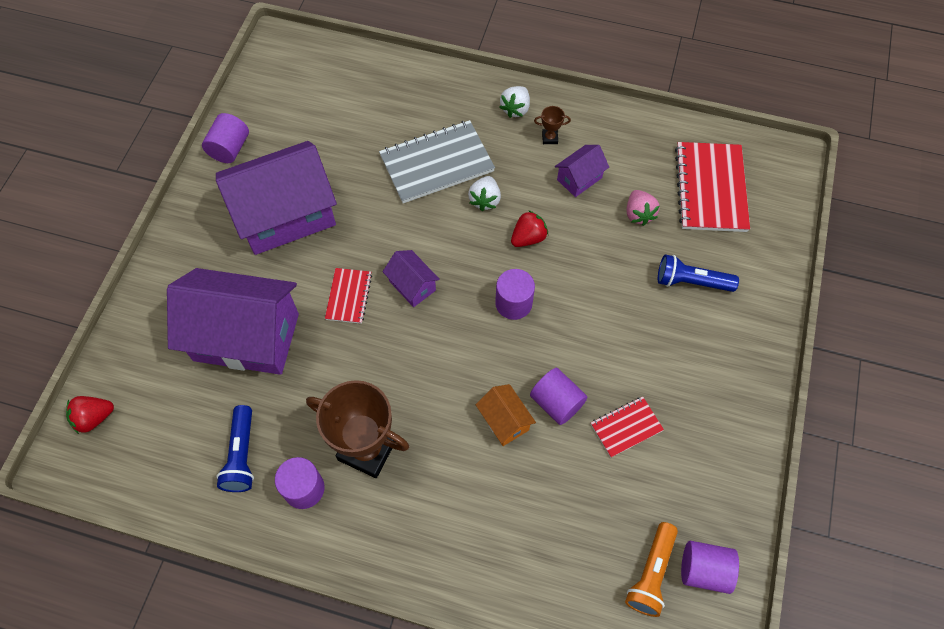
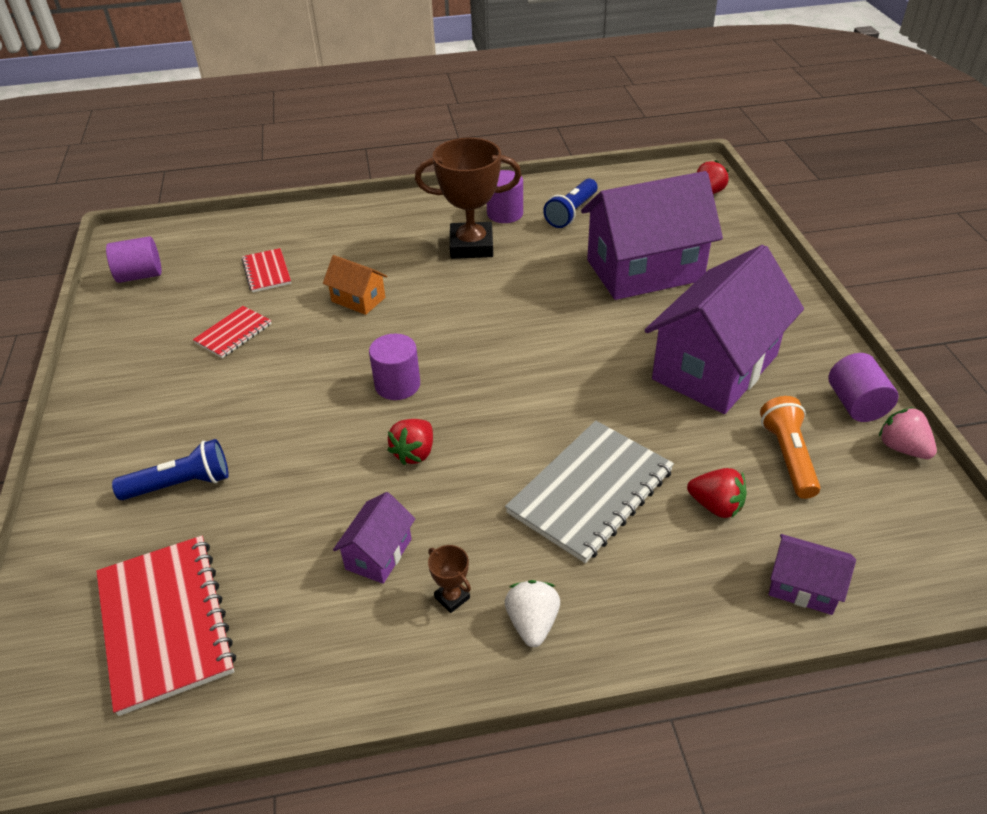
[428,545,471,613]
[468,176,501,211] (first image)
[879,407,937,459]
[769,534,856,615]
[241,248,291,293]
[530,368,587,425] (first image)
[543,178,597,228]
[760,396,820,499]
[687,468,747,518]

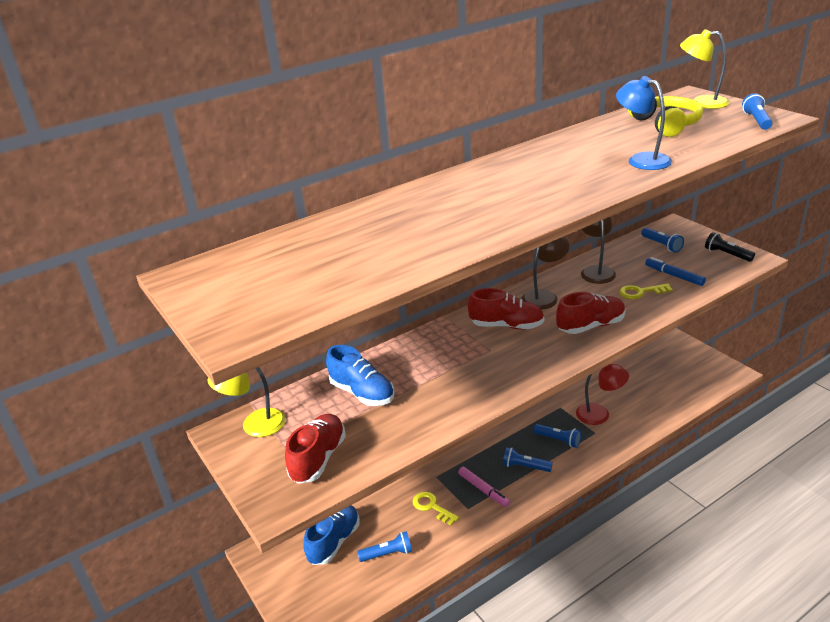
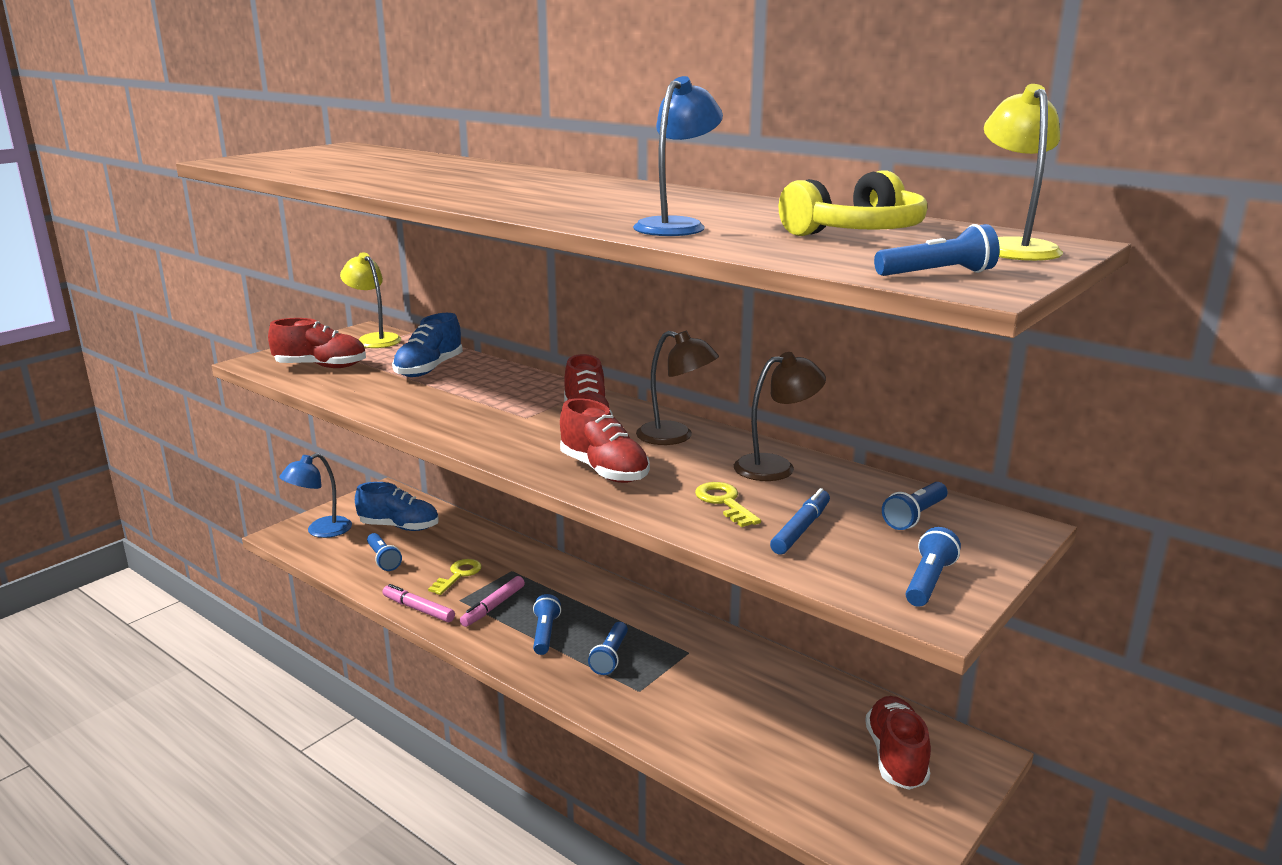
[906,527,961,607]
[576,364,629,425] (first image)
[279,453,352,538]
[382,584,455,622]
[865,696,931,790]

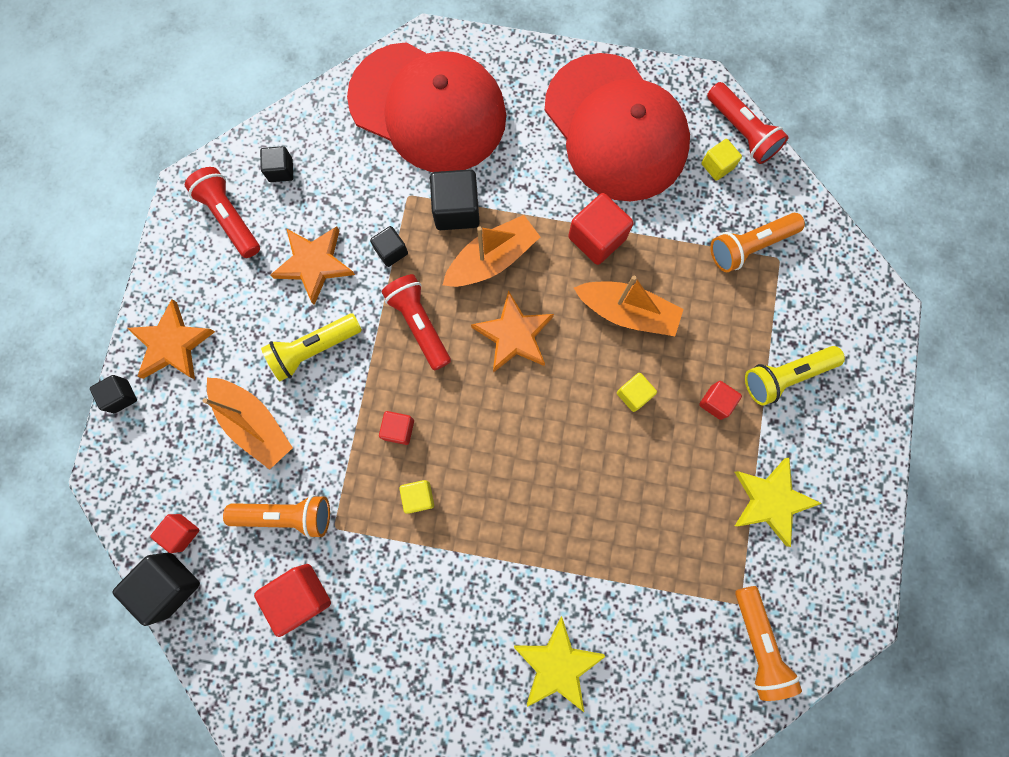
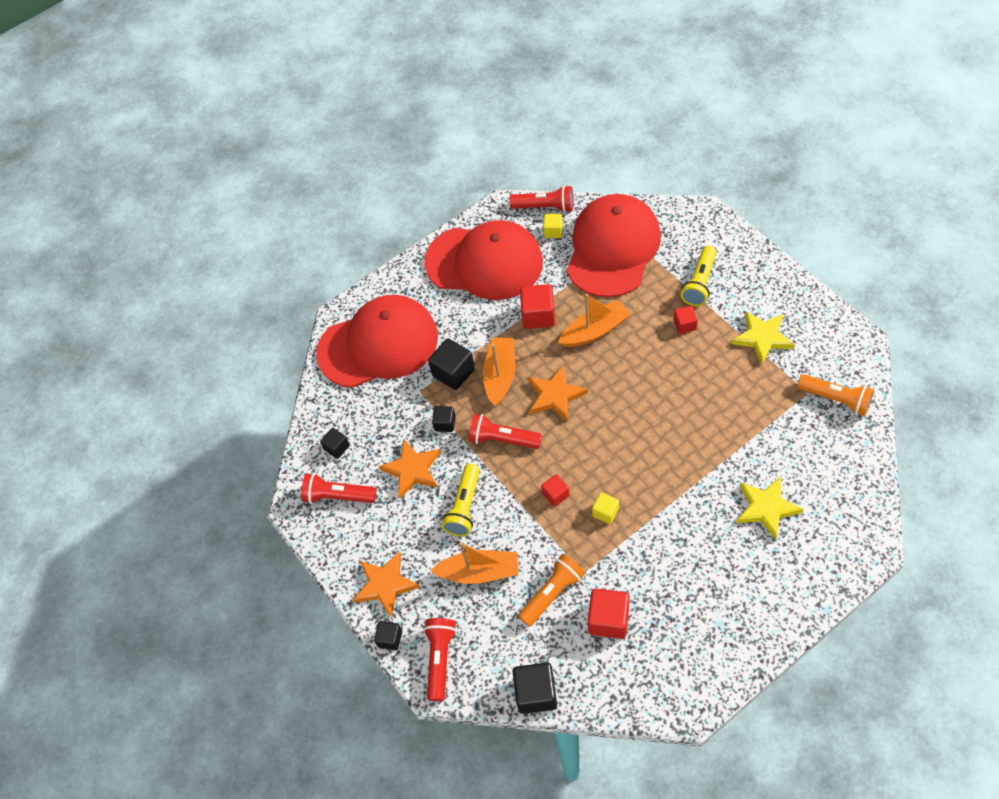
[567,194,661,298]
[617,373,657,412] (first image)
[150,514,199,553] (first image)
[423,618,457,701]

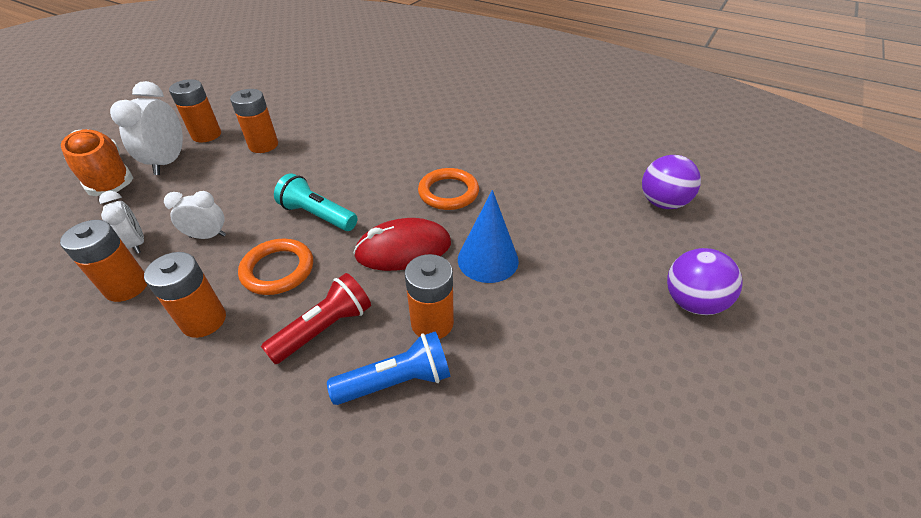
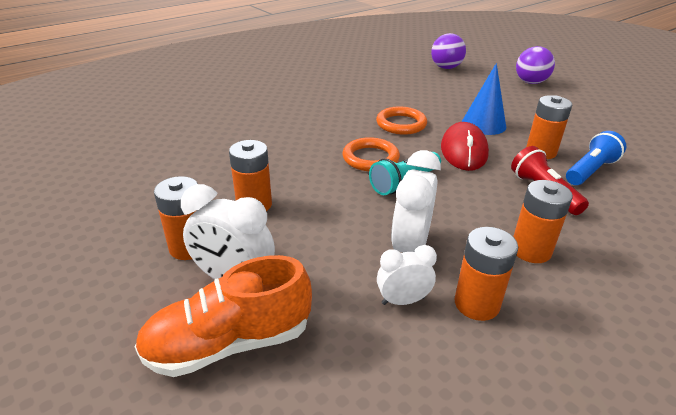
[391,150,441,252]
[342,137,400,171]
[566,131,626,185]

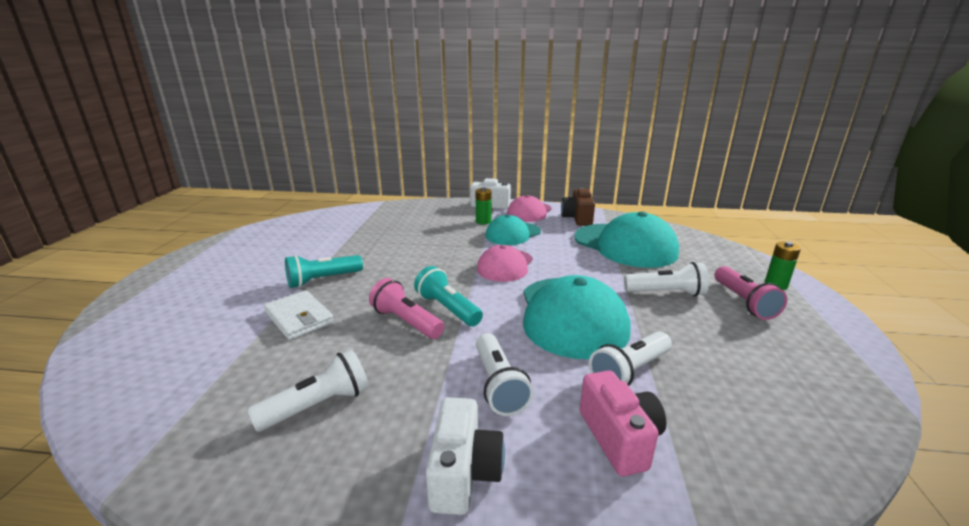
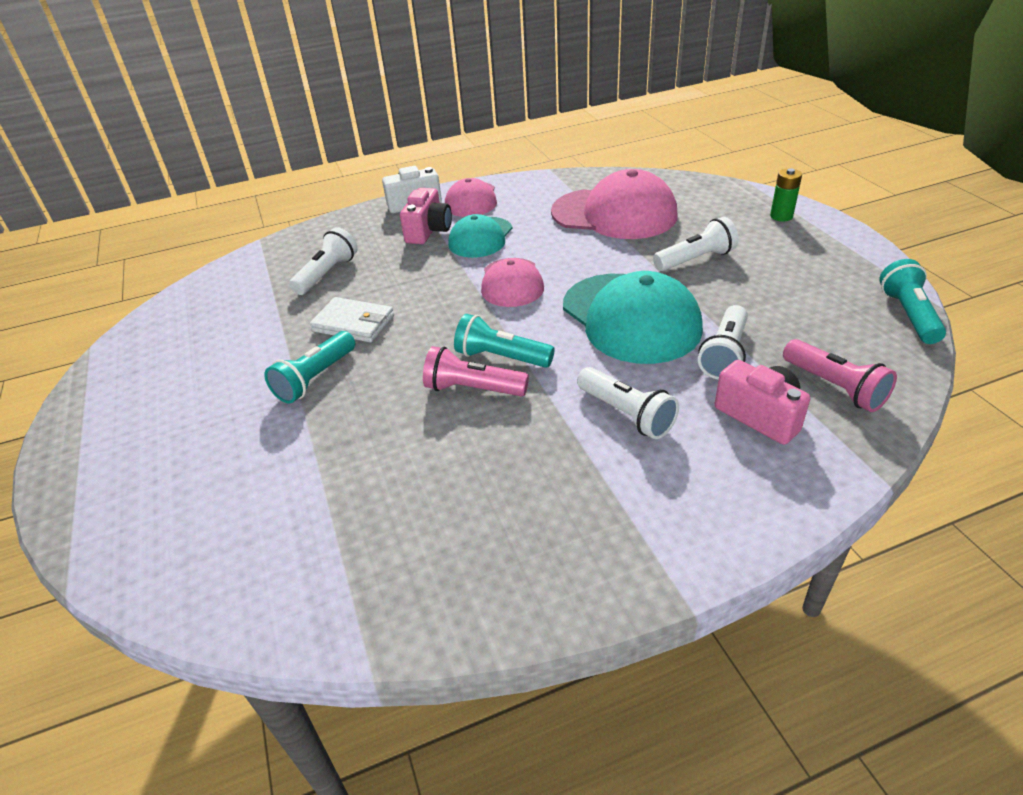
[400,188,452,244]
[561,187,595,226] (first image)
[551,169,677,239]
[783,339,897,412]
[310,297,394,342]
[289,227,358,295]
[426,397,505,515] (first image)
[879,259,946,344]

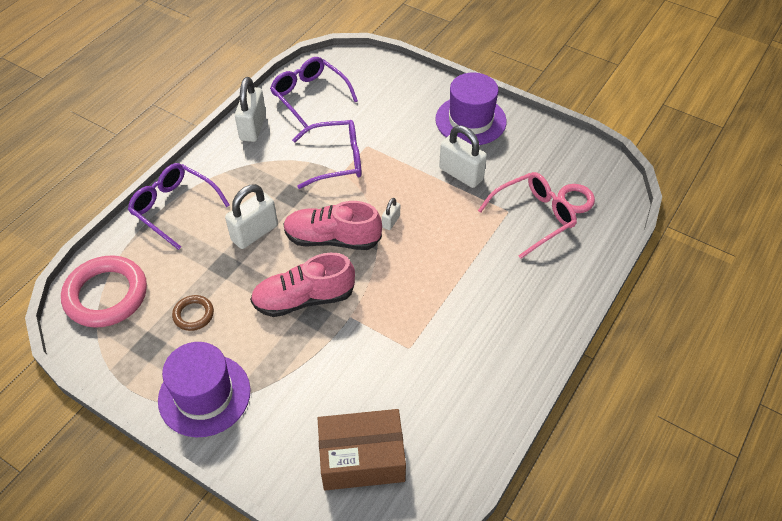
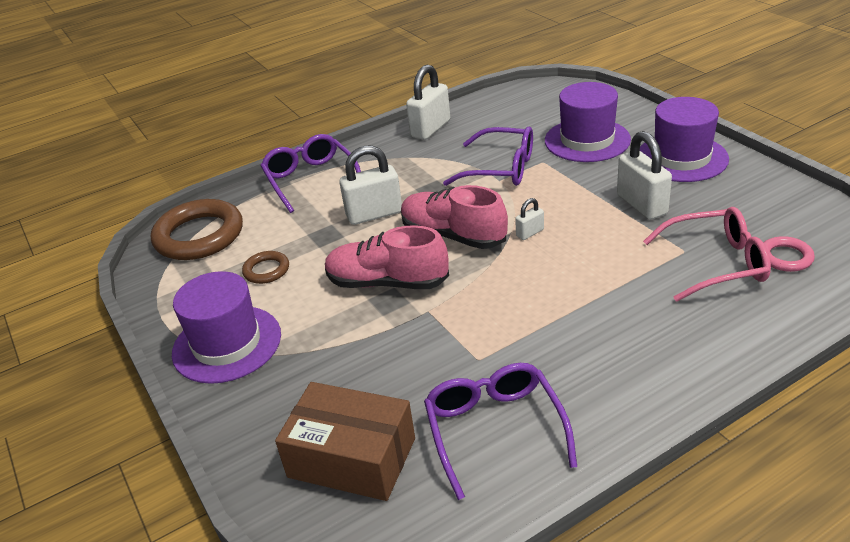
[424,363,577,500]
[151,199,243,260]
[545,82,631,162]

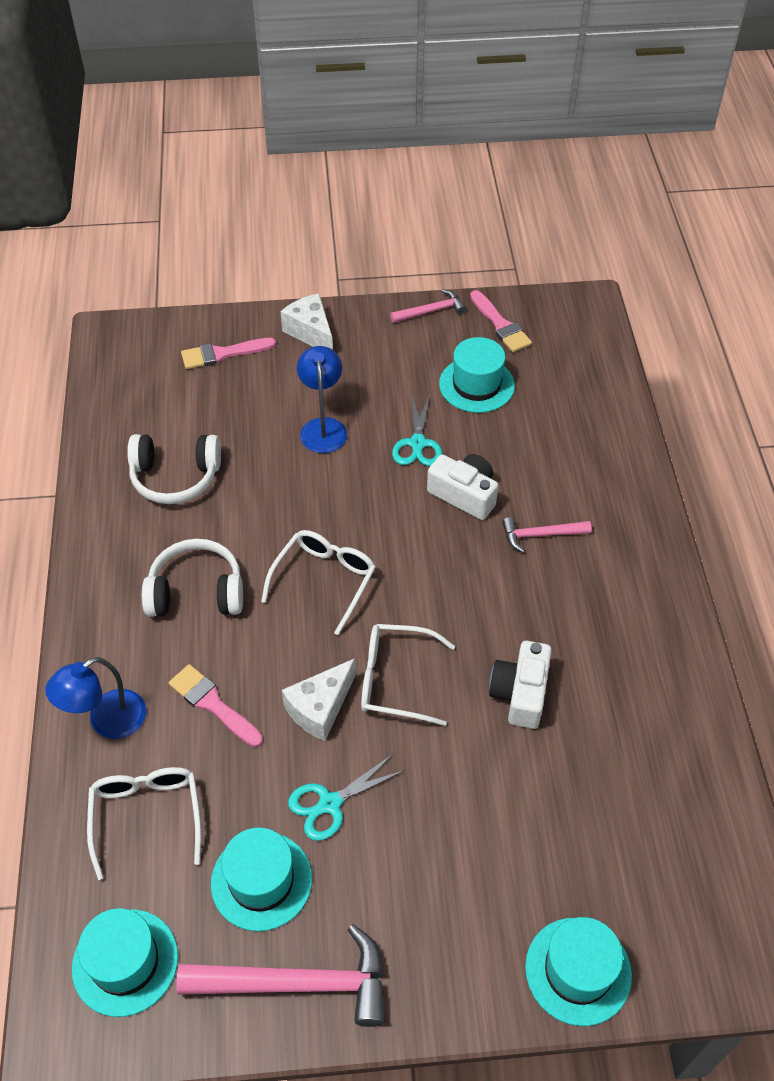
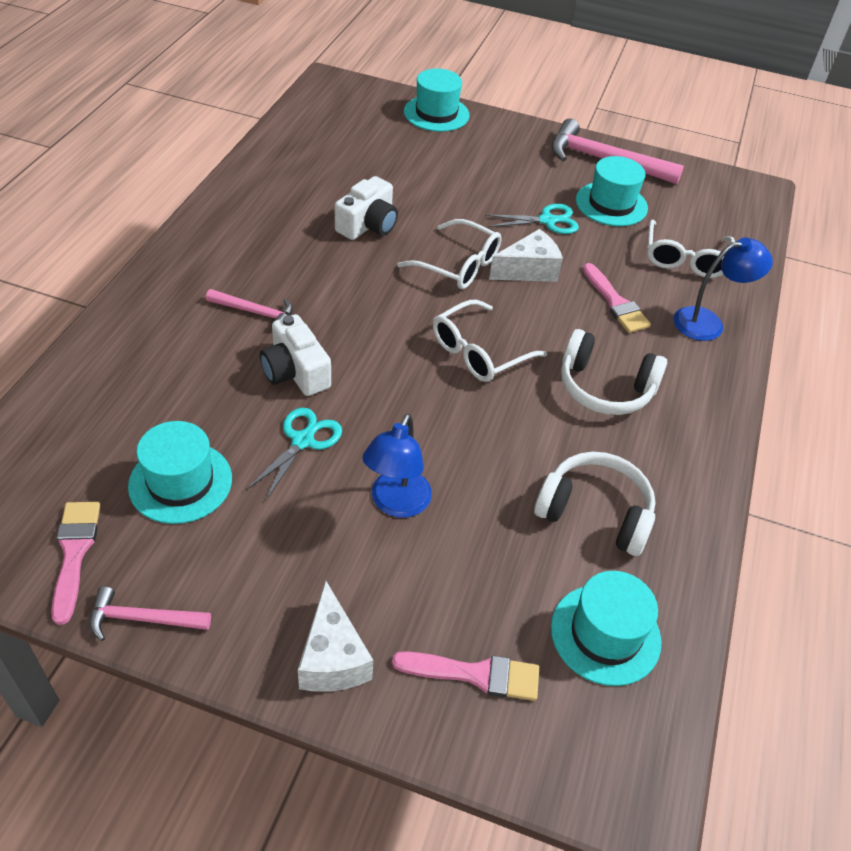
[551,571,662,686]

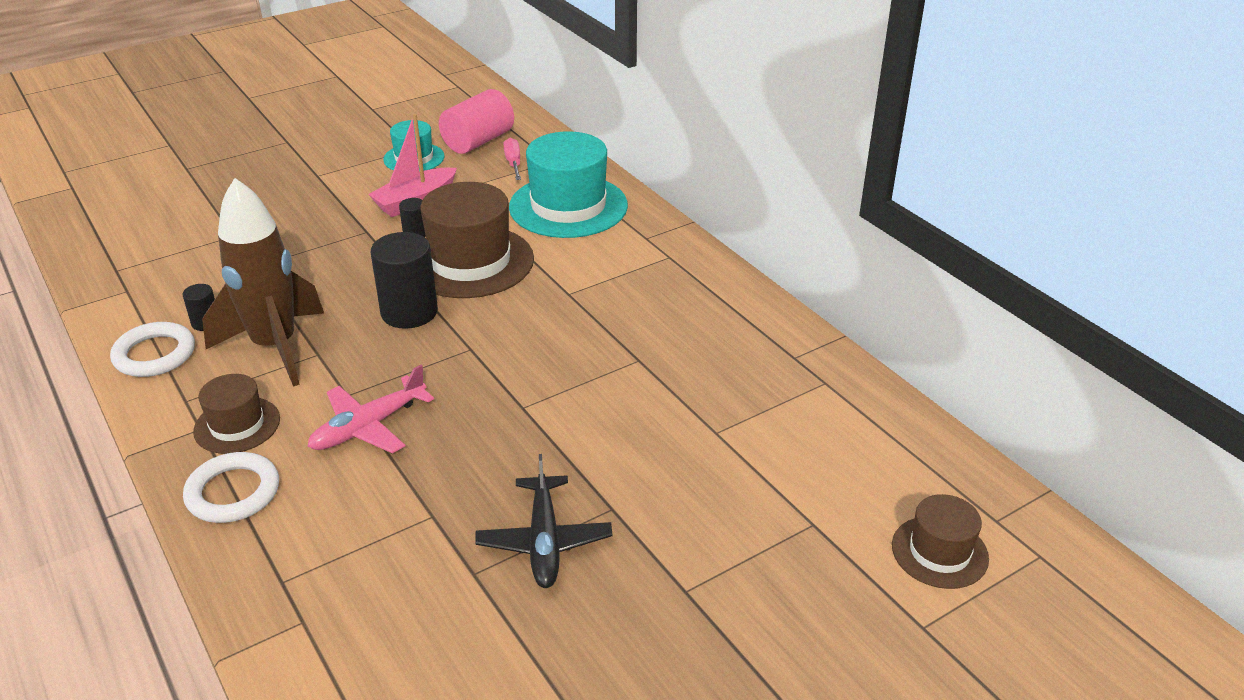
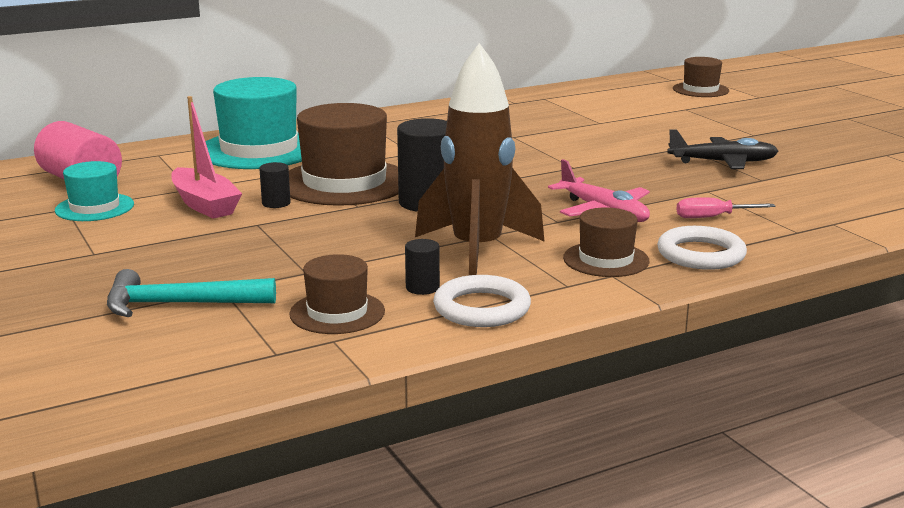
[676,197,775,218]
[289,254,385,334]
[107,269,276,317]

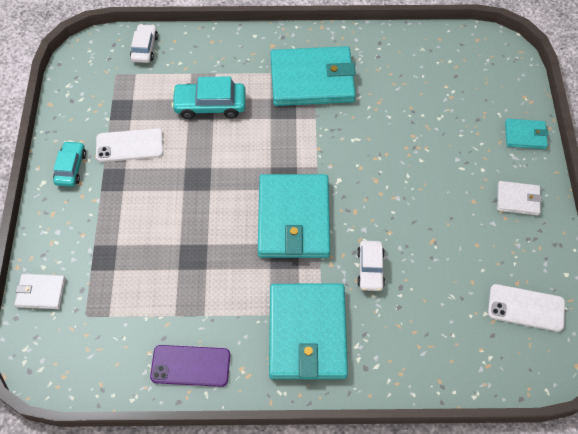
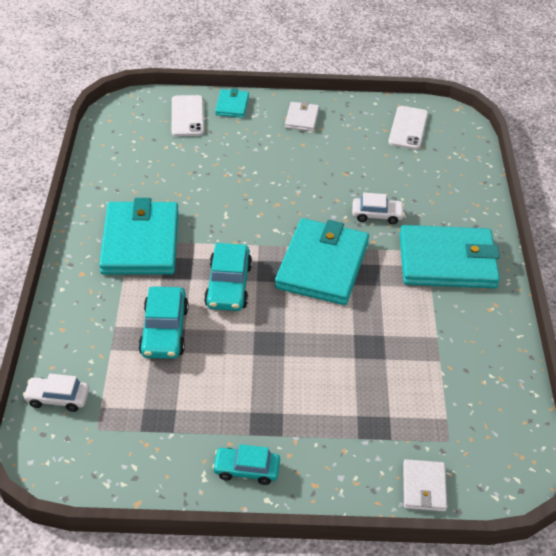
[172,95,204,136]
[275,218,369,305]
[150,345,230,387] (first image)
[204,243,252,311]

